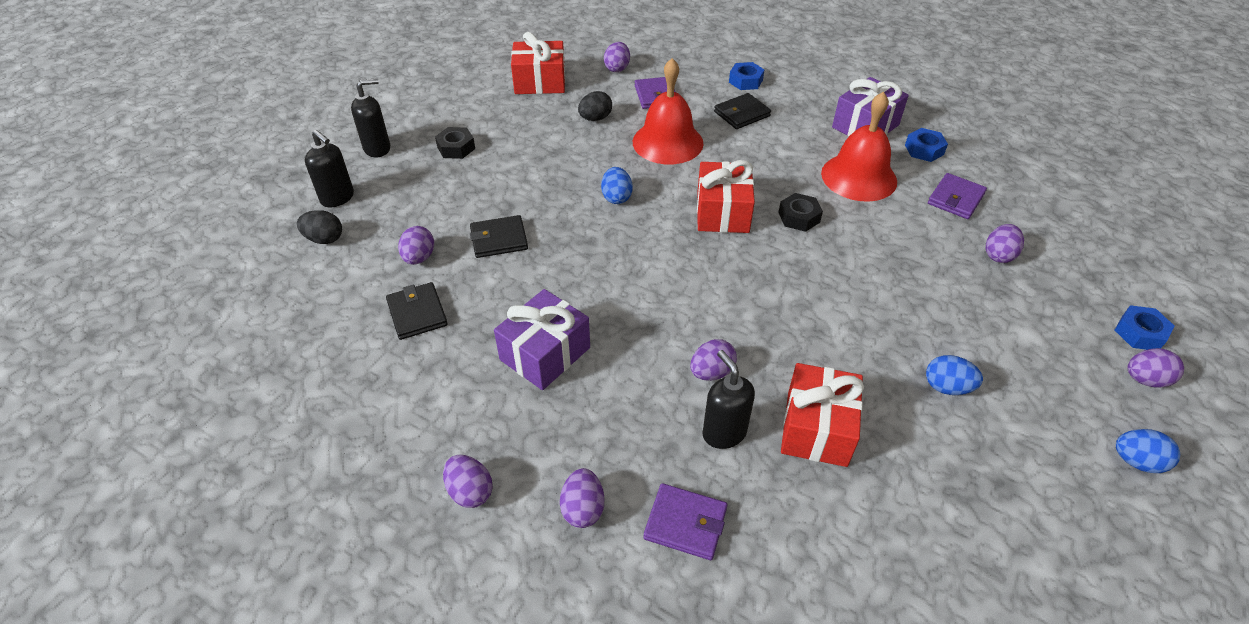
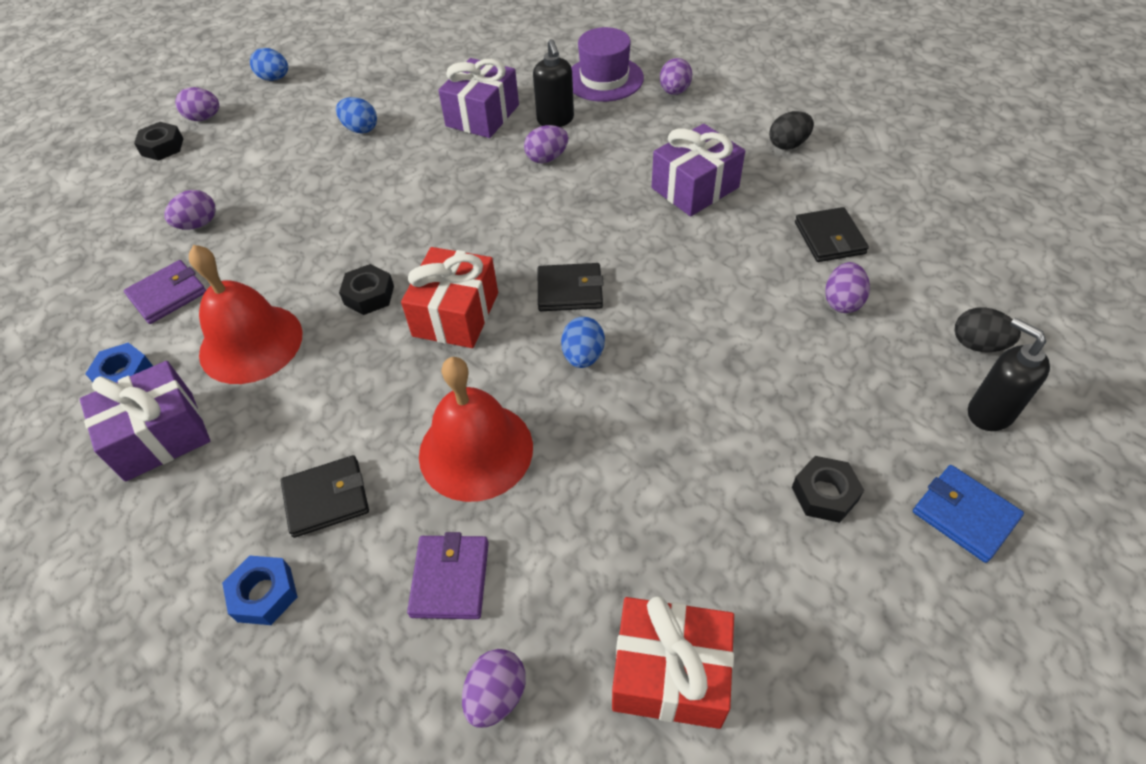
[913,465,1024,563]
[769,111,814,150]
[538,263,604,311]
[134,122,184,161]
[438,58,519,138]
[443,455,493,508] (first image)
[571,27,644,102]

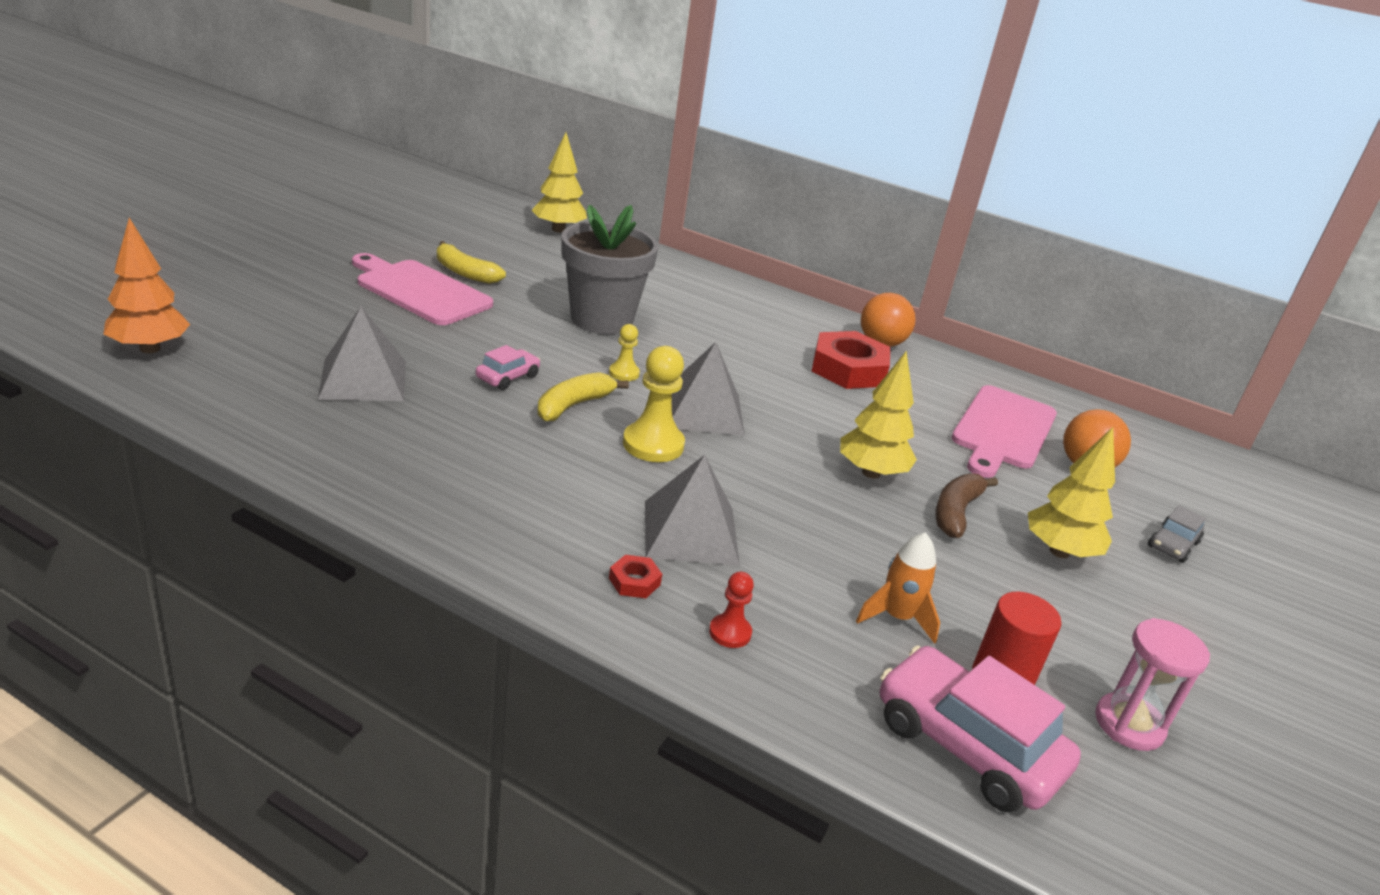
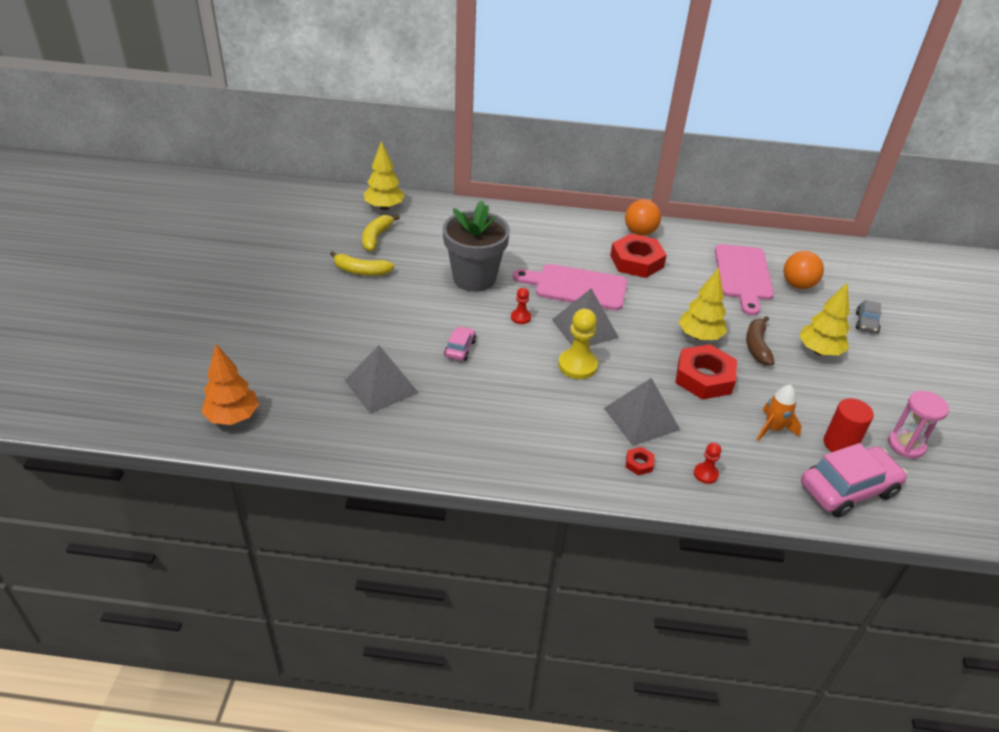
[513,264,627,310]
[511,288,531,324]
[362,215,400,252]
[801,443,907,518]
[675,344,737,400]

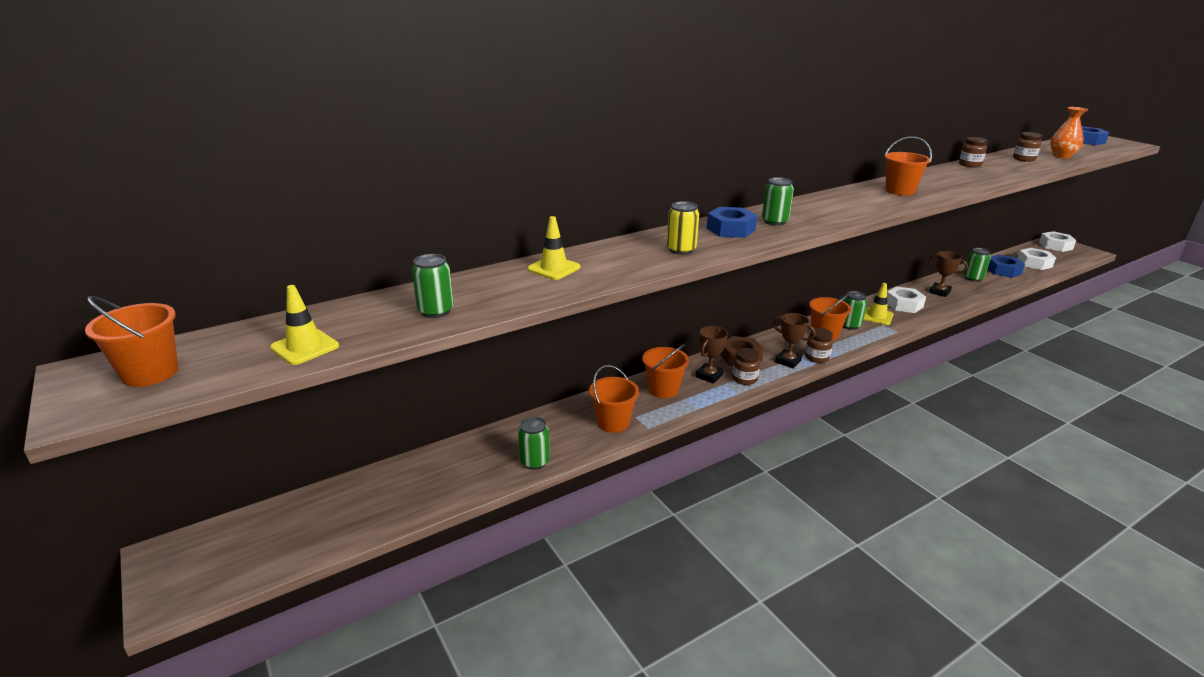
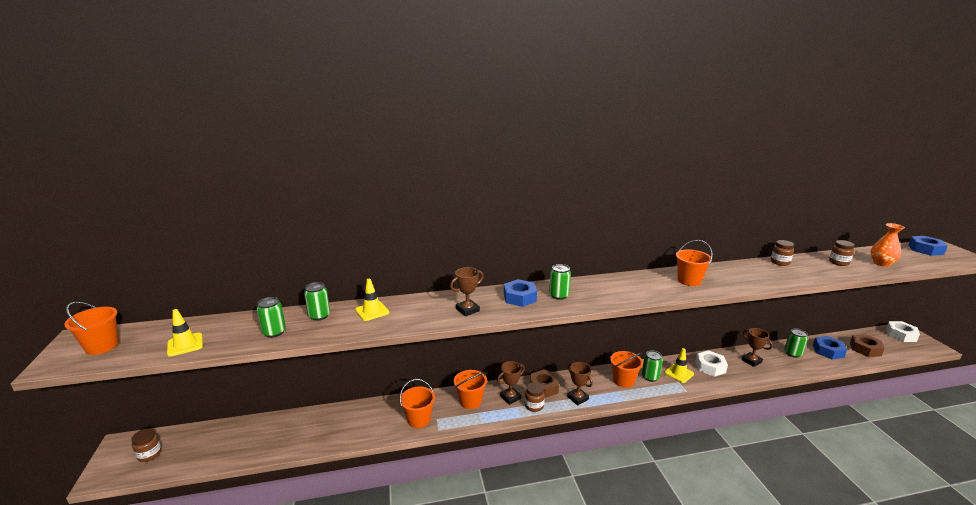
[450,267,484,316]
[850,334,885,357]
[131,428,162,462]
[304,282,330,321]

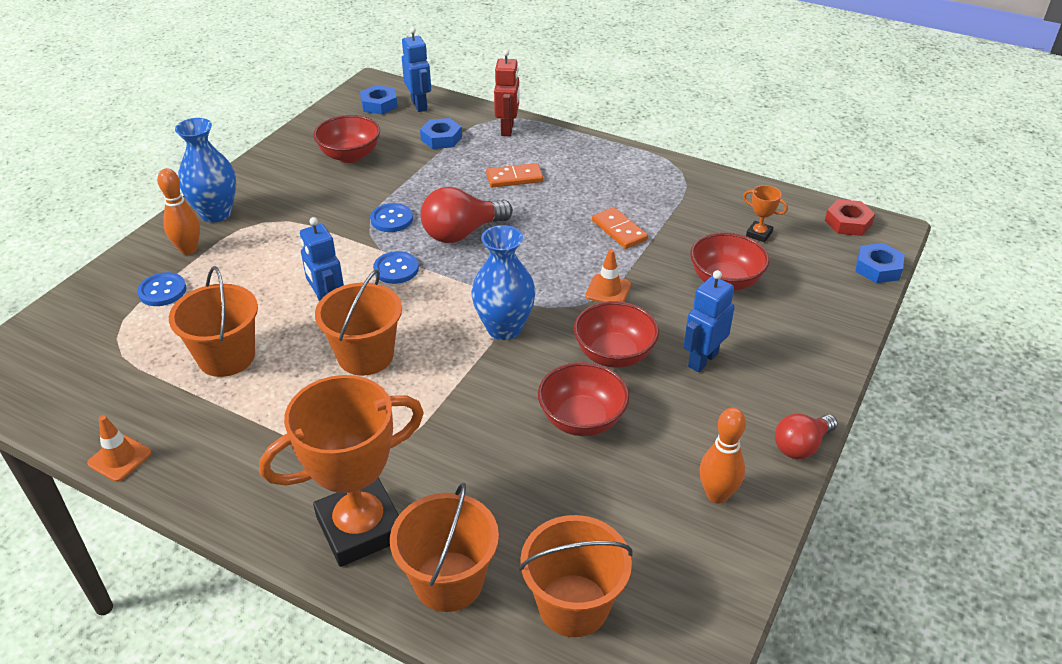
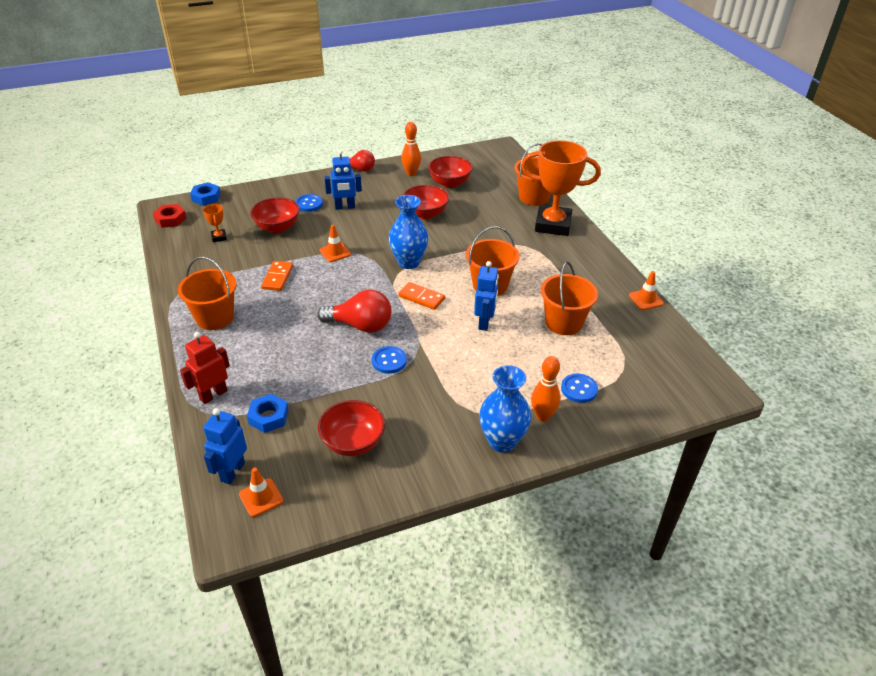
[239,468,283,517]
[398,282,445,310]
[295,194,323,212]
[428,156,473,188]
[178,256,237,330]

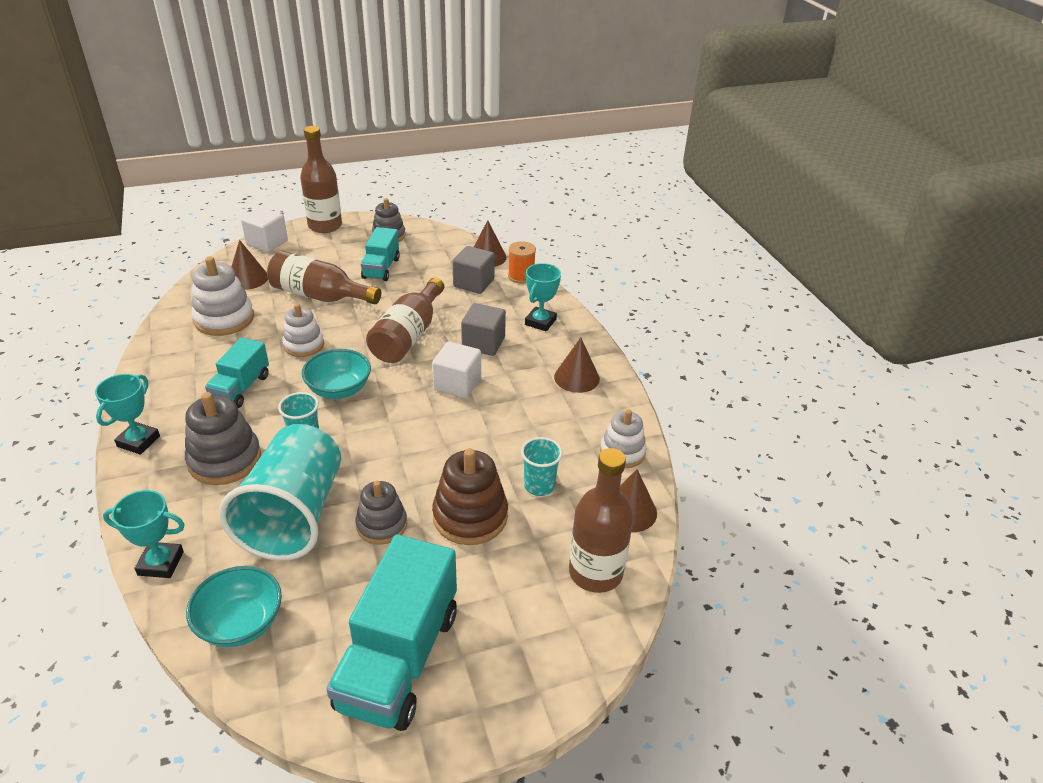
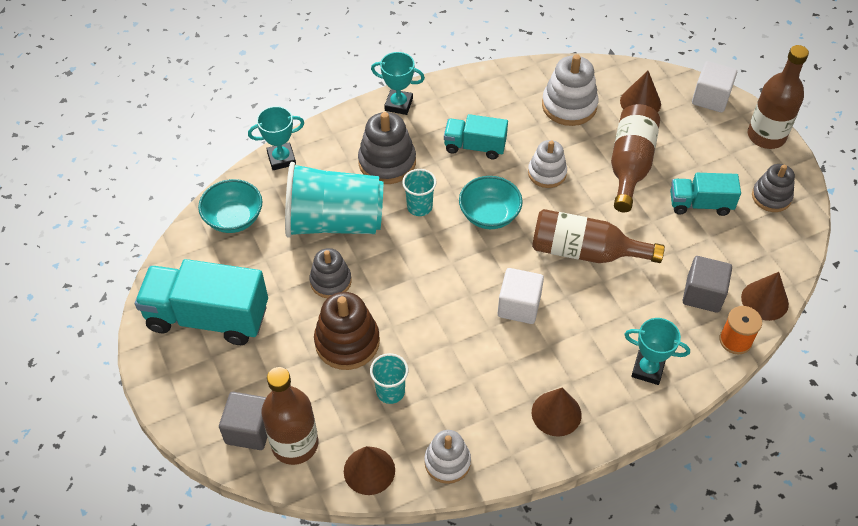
[219,392,267,450]
[248,106,304,170]

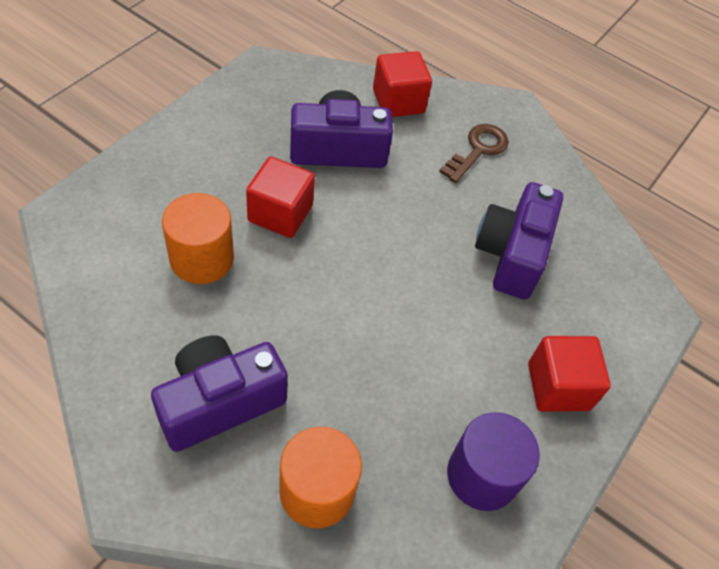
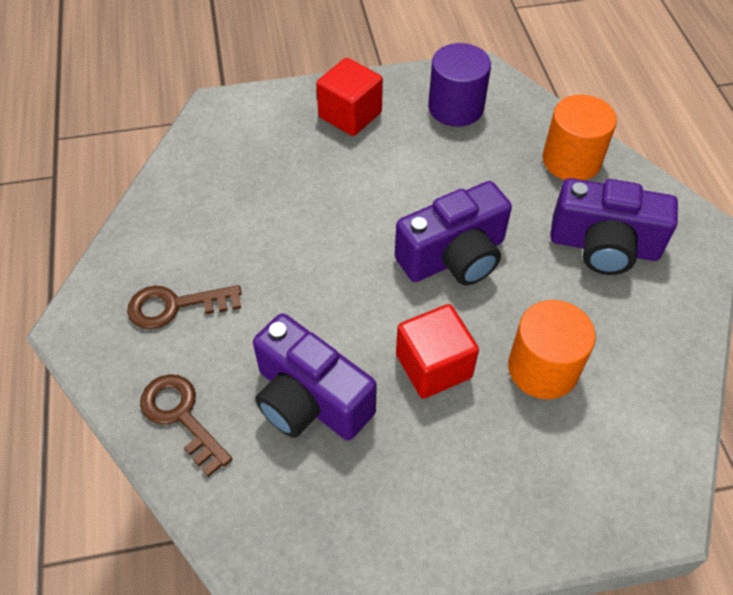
[140,374,232,477]
[395,181,512,286]

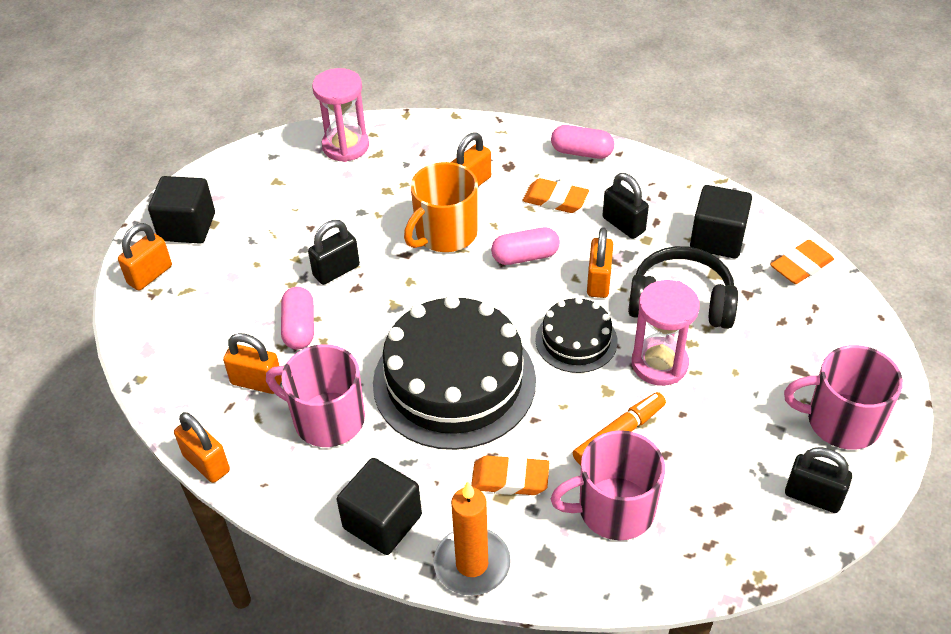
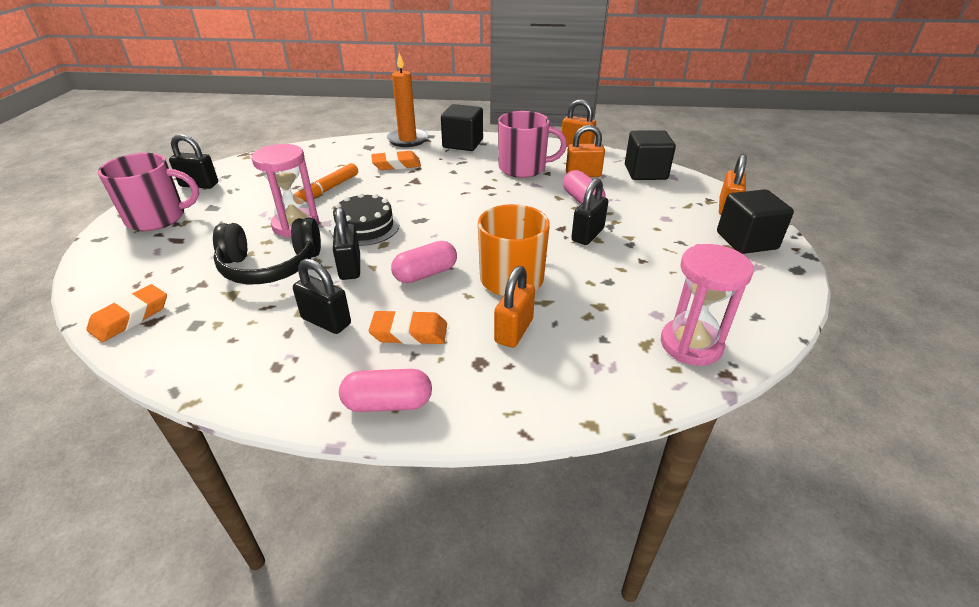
[625,130,676,180]
[333,207,360,280]
[373,295,536,450] (first image)
[550,430,665,540] (first image)

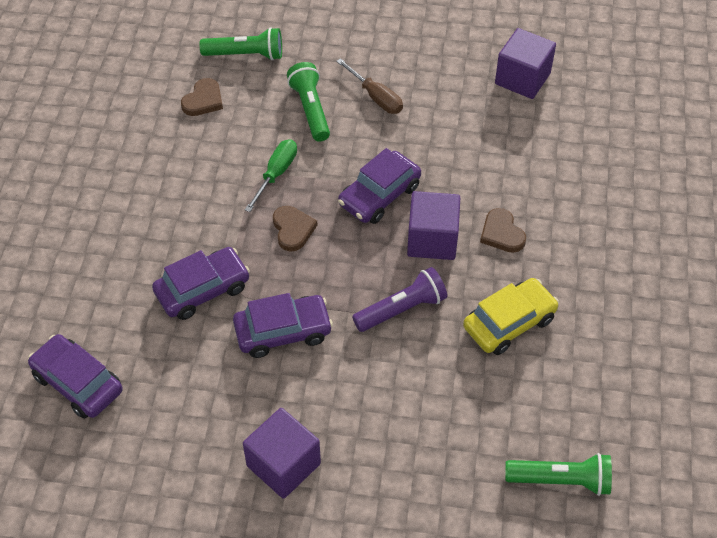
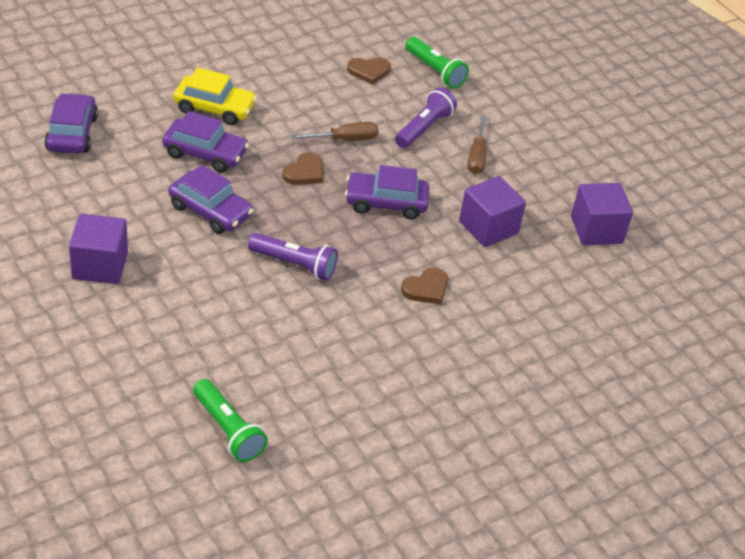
[395,87,457,148]
[291,122,378,141]
[459,176,526,247]
[401,267,448,304]
[173,67,257,125]

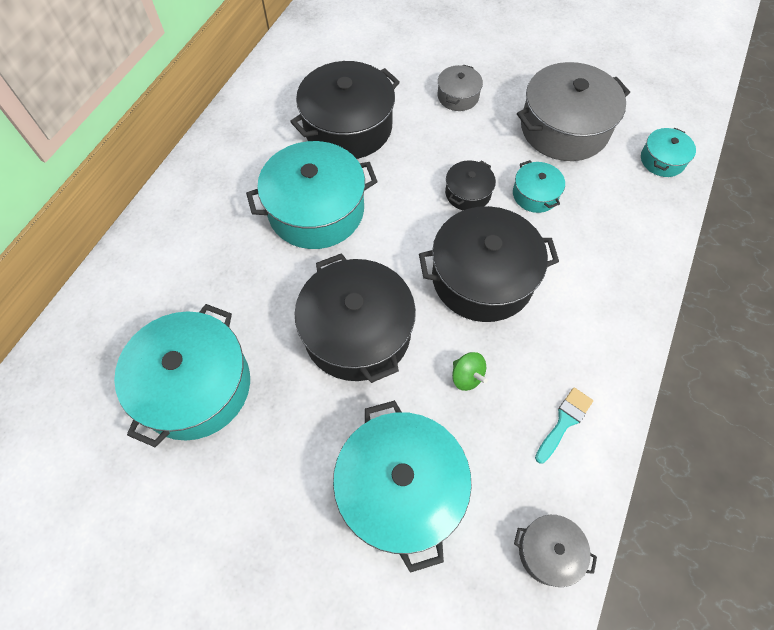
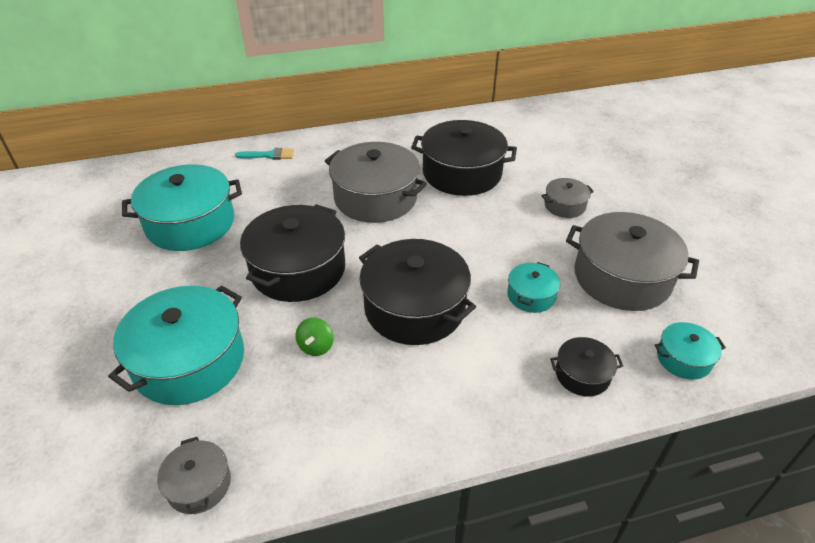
[325,142,427,223]
[550,337,623,397]
[235,148,294,160]

